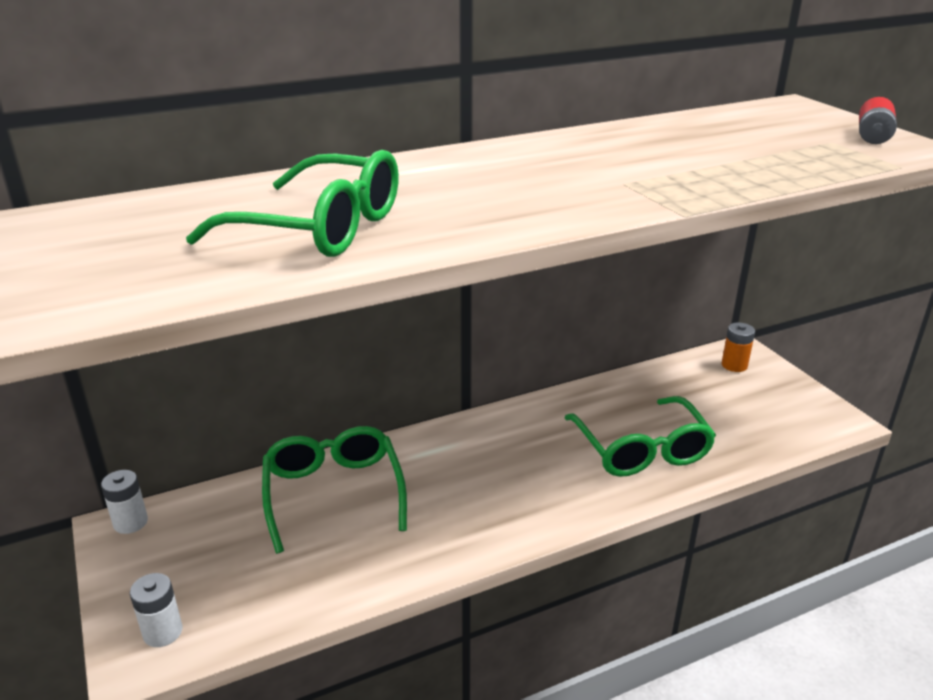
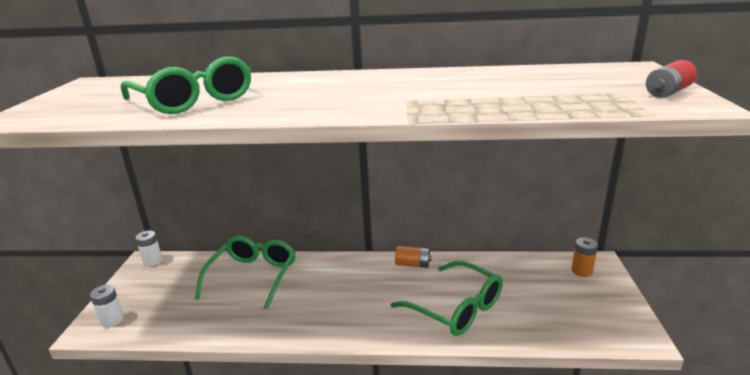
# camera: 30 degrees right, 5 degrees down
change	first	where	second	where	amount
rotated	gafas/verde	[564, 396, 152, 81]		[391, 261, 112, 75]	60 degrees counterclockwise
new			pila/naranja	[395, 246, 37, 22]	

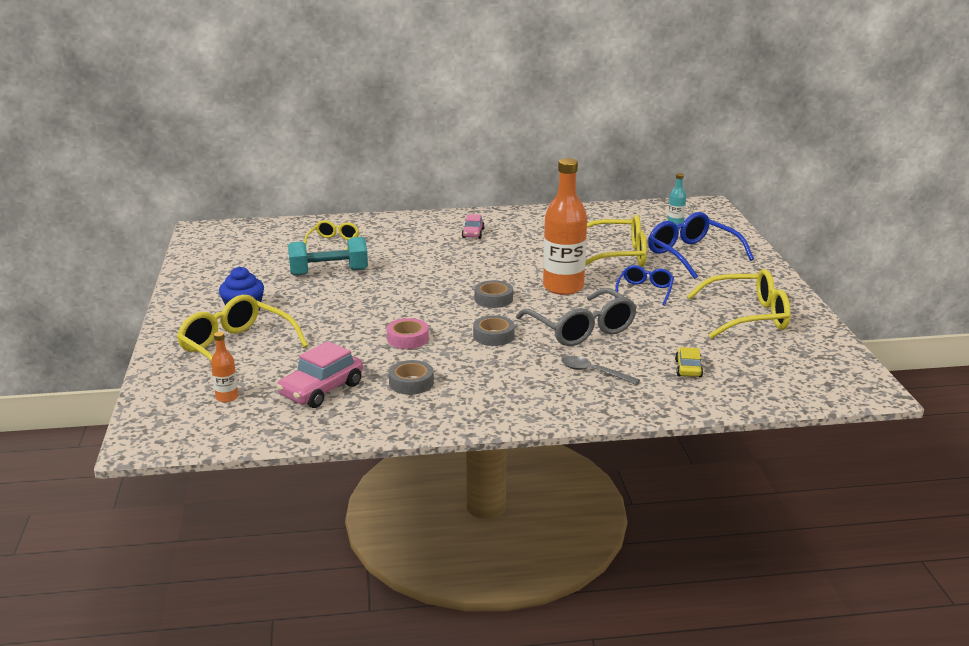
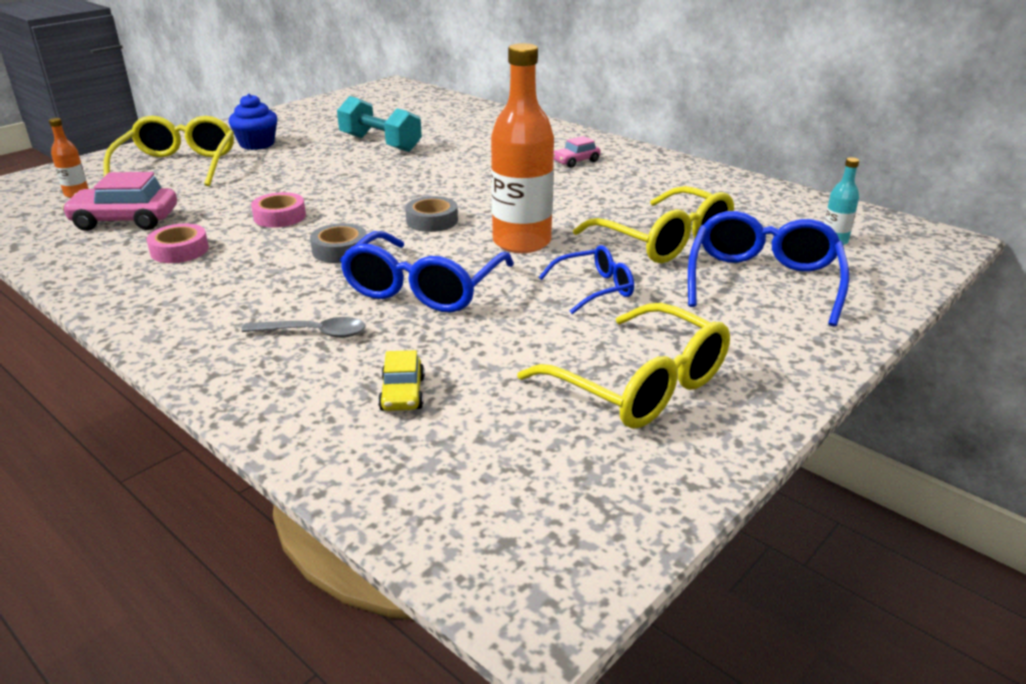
# camera: 50 degrees right, 5 degrees up
change	first	where	second	where	amount
repainted	cinta adhesiva/gris	[389, 360, 45, 35]	cinta adhesiva/rosa	[147, 224, 62, 39]	
rotated	cuchara/gris	[561, 356, 79, 29]		[241, 317, 124, 21]	105 degrees clockwise
repainted	gafas/gris	[516, 288, 121, 58]	gafas/azul	[340, 231, 174, 82]	
rotated	coche/amarillo	[675, 347, 28, 30]		[378, 350, 47, 61]	120 degrees clockwise
gone	gafas/amarillo	[304, 220, 56, 30]			

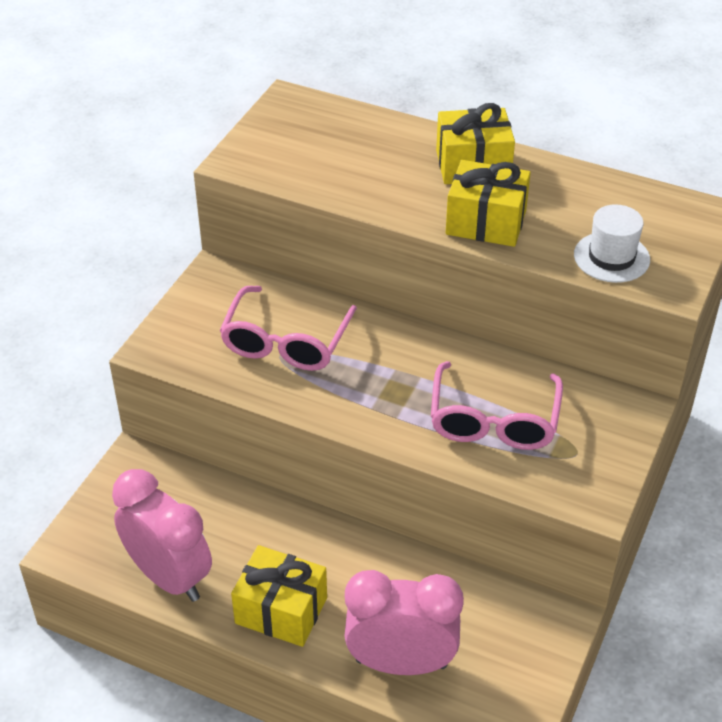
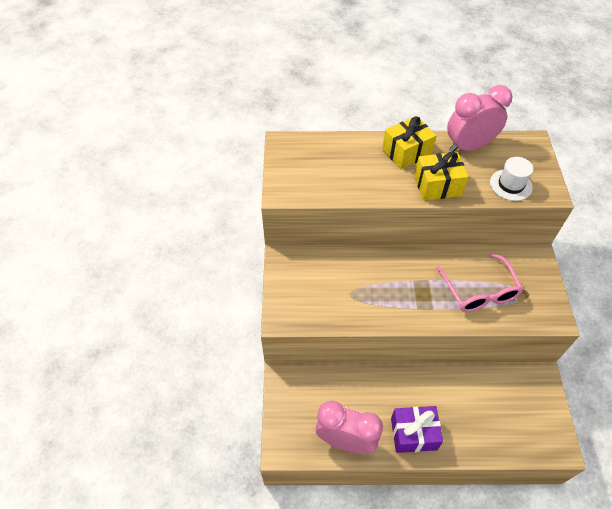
# camera: 25 degrees left, 10 degrees up
change	first	where	second	where	amount
repainted	regalo/amarillo	[231, 545, 96, 102]	regalo/morado	[391, 406, 52, 47]	
shifted	despertador/rosa	[344, 570, 120, 105]		[447, 85, 66, 67]	
gone	gafas/rosa	[219, 286, 138, 85]			

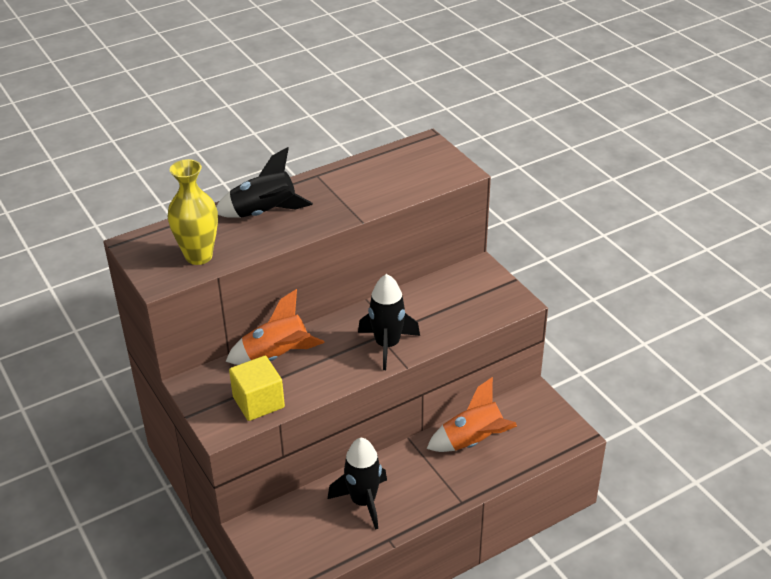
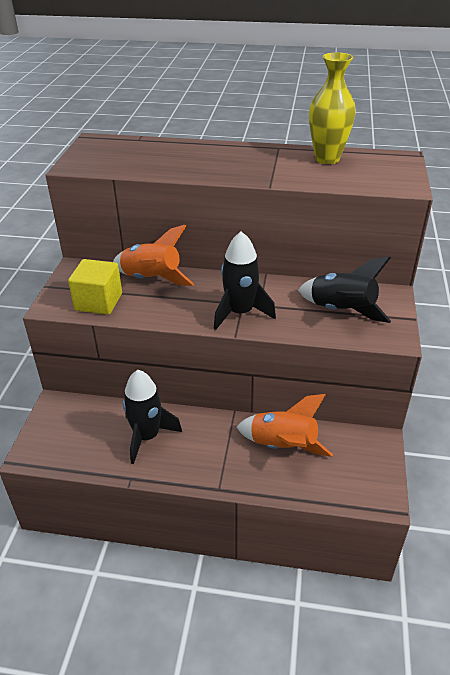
# camera: 40 degrees right, 0 degrees up
change	first	where	second	where	amount
shifted	cohete/negro	[216, 147, 97, 71]		[298, 256, 93, 67]	
shifted	florero/amarillo	[167, 159, 51, 106]		[309, 52, 47, 112]	

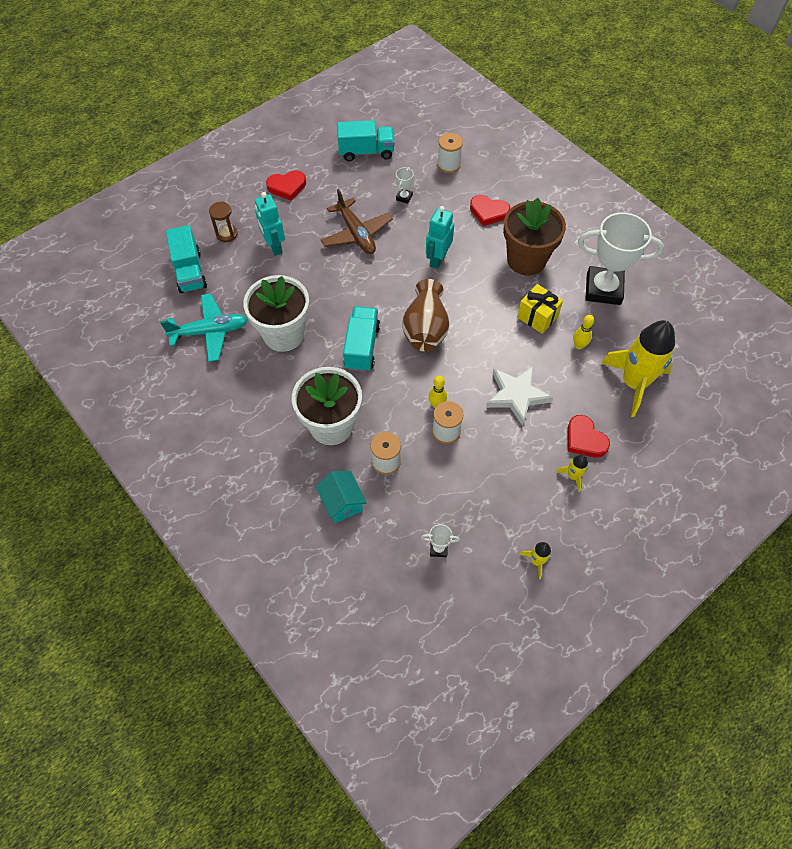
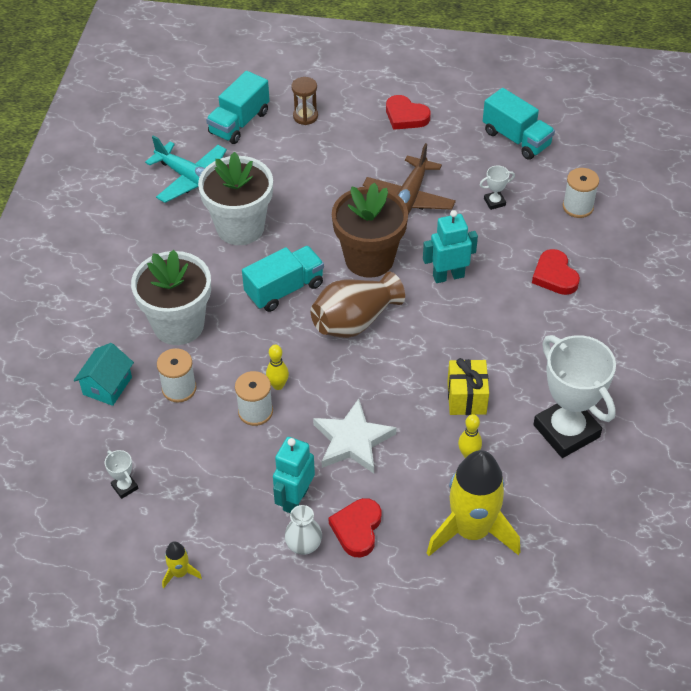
# camera: 50 degrees right, 10 degrees down
change	first	where	second	where	amount
shifted	robot/turquesa	[255, 192, 30, 64]		[273, 437, 42, 76]	
swapped	cohete/amarillo	[556, 454, 32, 38]	florero/blanco	[285, 505, 37, 50]	
shifted	maceta/marrón	[503, 198, 63, 78]		[332, 182, 76, 96]	

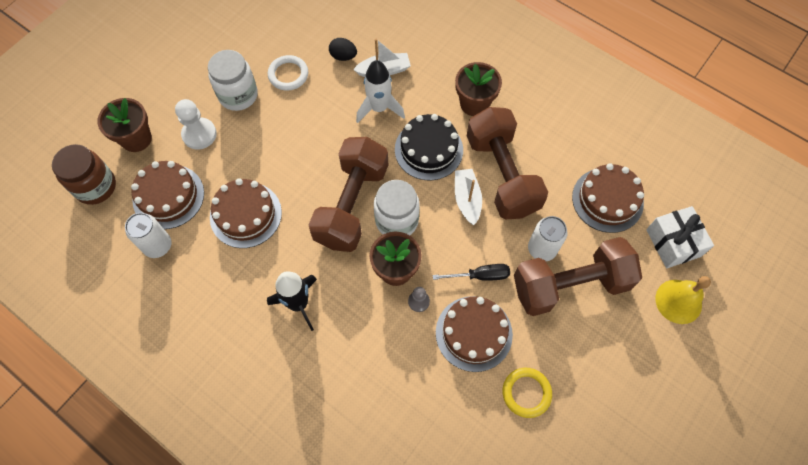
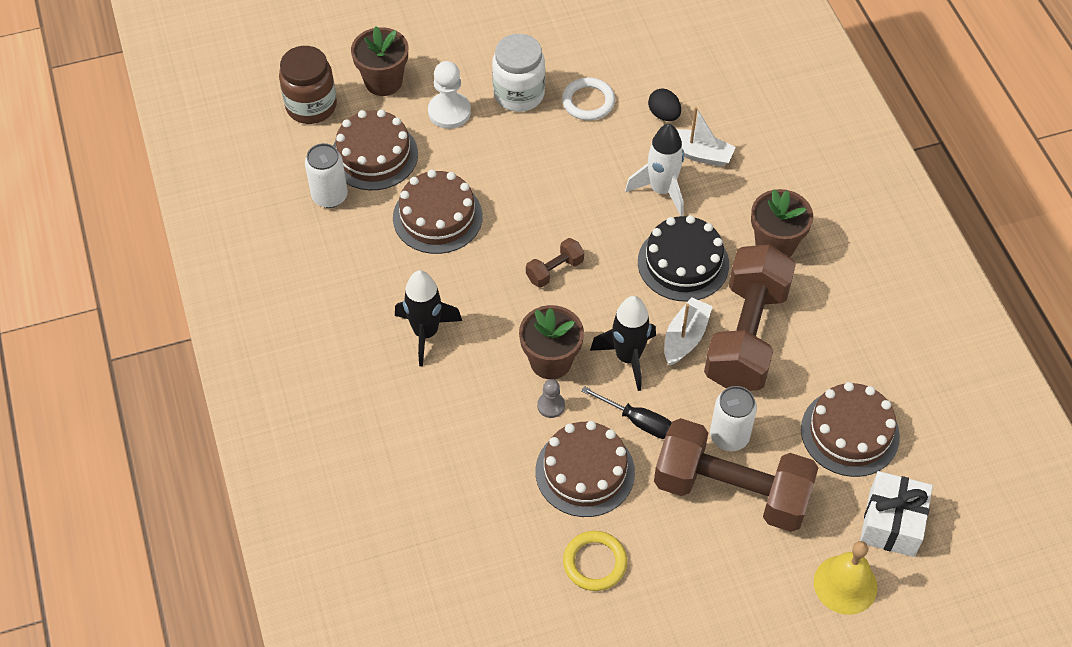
# camera: 35 degrees right, 10 degrees down
change	first	where	second	where	amount
scaled	mancuerna/marrón	[309, 137, 79, 115]		[526, 238, 58, 50]	x0.42
new			cohete/negro	[590, 296, 66, 95]	
gone	tarro/blanco	[374, 180, 46, 55]			

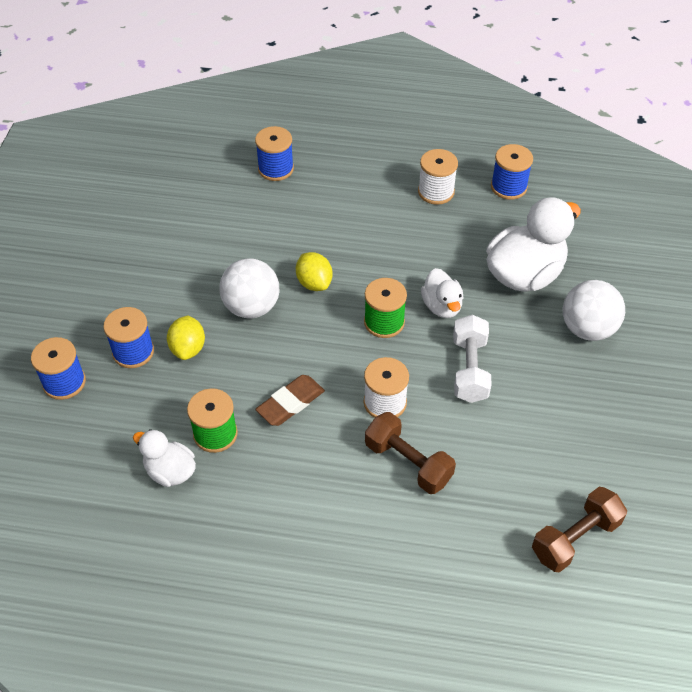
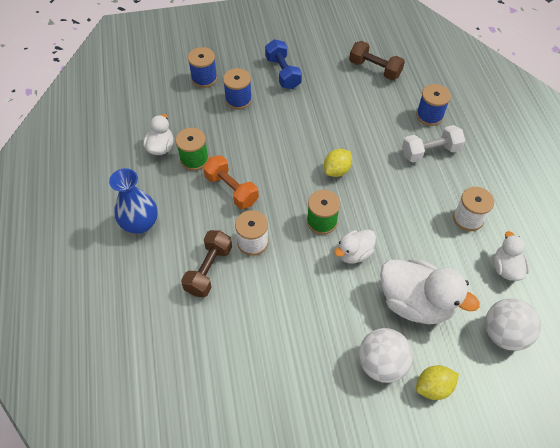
# camera: 70 degrees right, 5 degrees up
change	first	where	second	where	amount
new			florero/azul	[109, 168, 49, 66]	
swapped	goma de borrar/marrón	[255, 375, 70, 51]	mancuerna/naranja	[203, 155, 56, 54]	
new			mancuerna/azul	[265, 39, 37, 50]	
shifted	mancuerna/marrón	[532, 487, 95, 85]		[349, 41, 56, 39]	
shifted	mancuerna/blanco	[453, 315, 39, 88]		[402, 125, 63, 38]	
shifted	limón/amarillo	[167, 315, 38, 45]		[416, 365, 43, 35]	
shifted	pelota/blanco	[219, 259, 60, 59]		[485, 298, 56, 53]	
swapped	carrete/azul	[491, 144, 42, 56]	pato/blanco	[494, 231, 36, 50]	

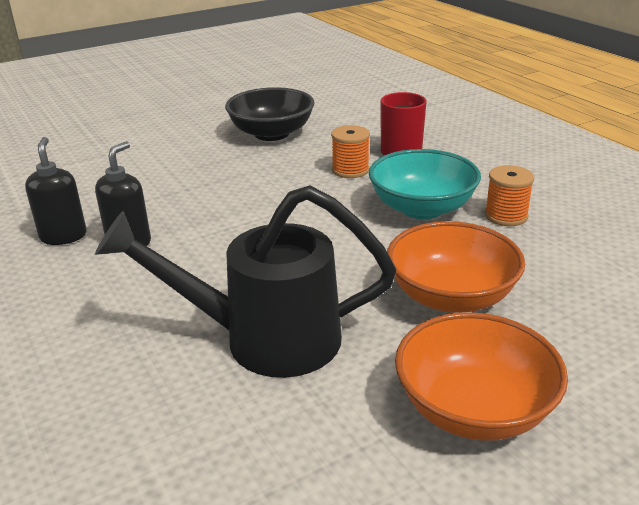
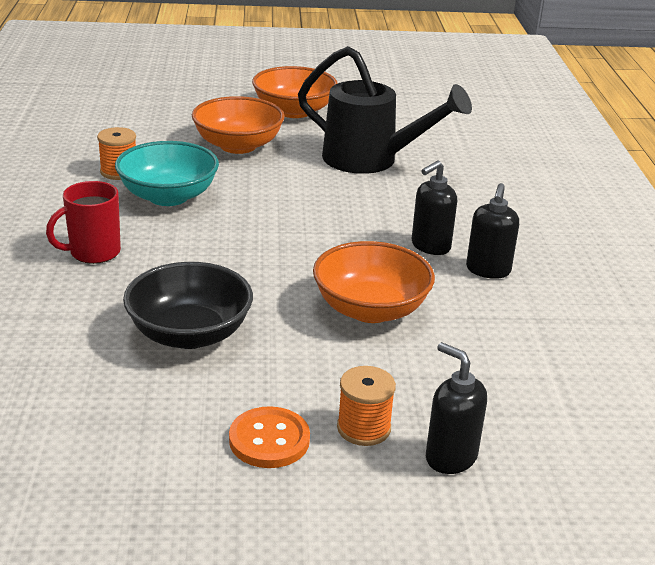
# camera: 155 degrees left, 0 degrees up
change	first	where	second	where	amount
new			botón/naranja	[229, 406, 81, 62]	
new			cuenco/naranja	[313, 241, 122, 82]	
shifted	carrete/naranja	[331, 125, 39, 53]		[337, 366, 59, 80]	
new			dispensador de jabón/negro	[426, 342, 61, 132]	

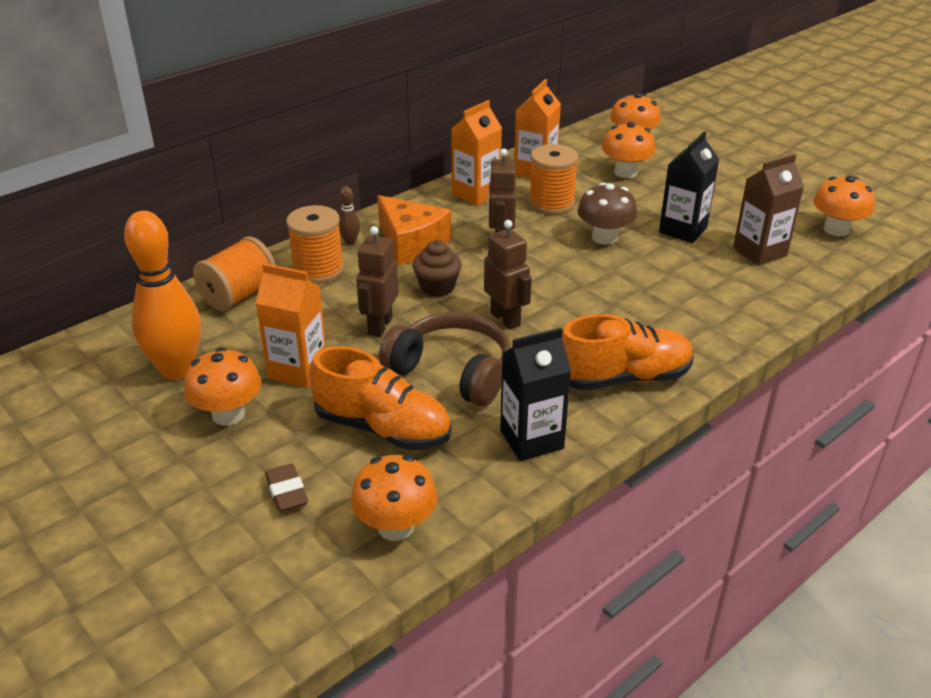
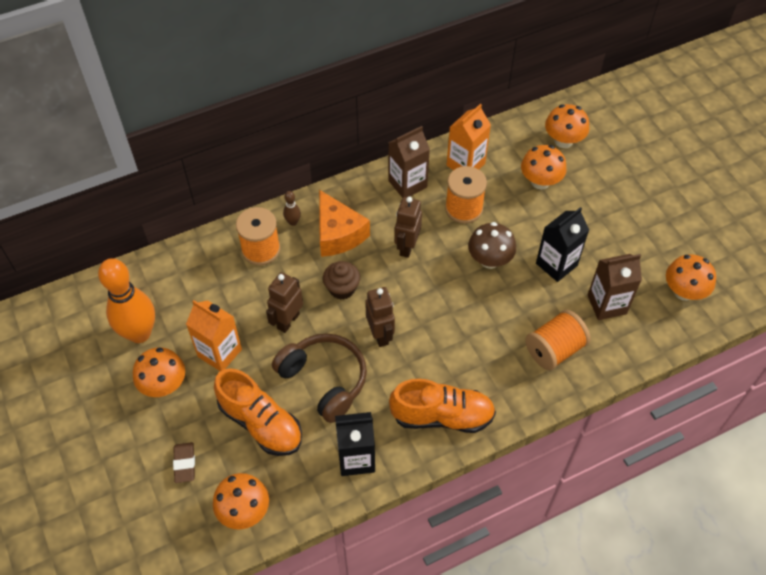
# camera: 15 degrees right, 20 degrees up
change	first	where	second	where	amount
repainted	cartón de leche/naranja	[451, 100, 51, 106]	cartón de leche/marrón	[388, 126, 42, 72]	
shifted	carrete/naranja	[193, 236, 83, 75]		[525, 310, 66, 60]	

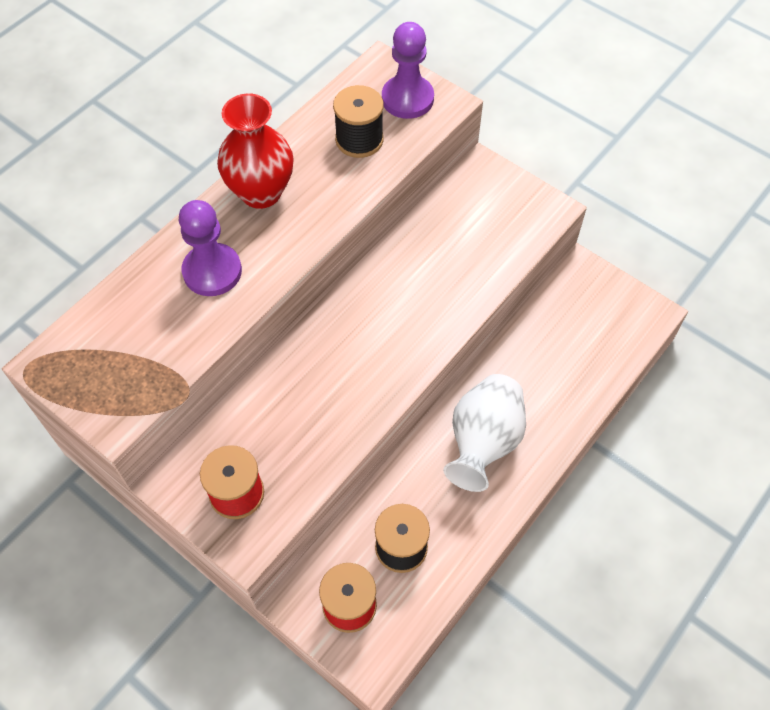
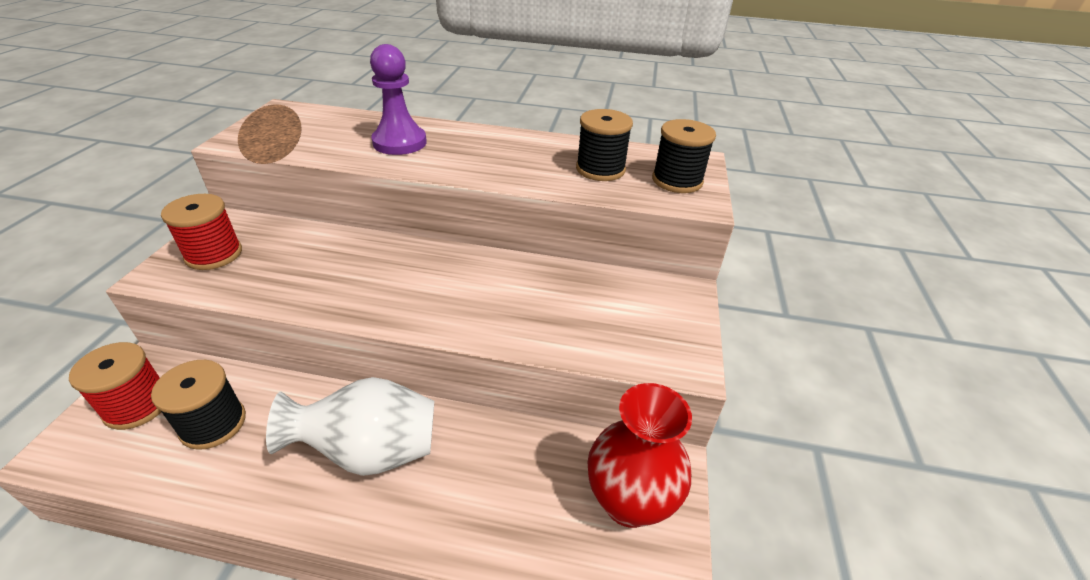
# camera: 60 degrees right, 20 degrees down
change	first	where	second	where	amount
shifted	florero/rojo	[217, 93, 77, 116]		[587, 383, 105, 145]	
swapped	peón/morado	[382, 22, 52, 97]	carrete/negro	[652, 119, 64, 74]	

